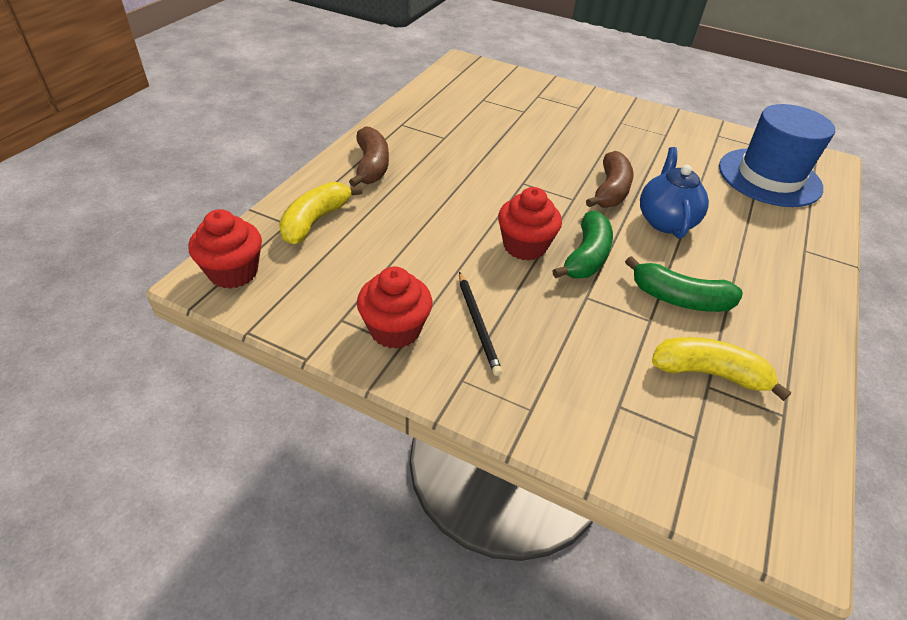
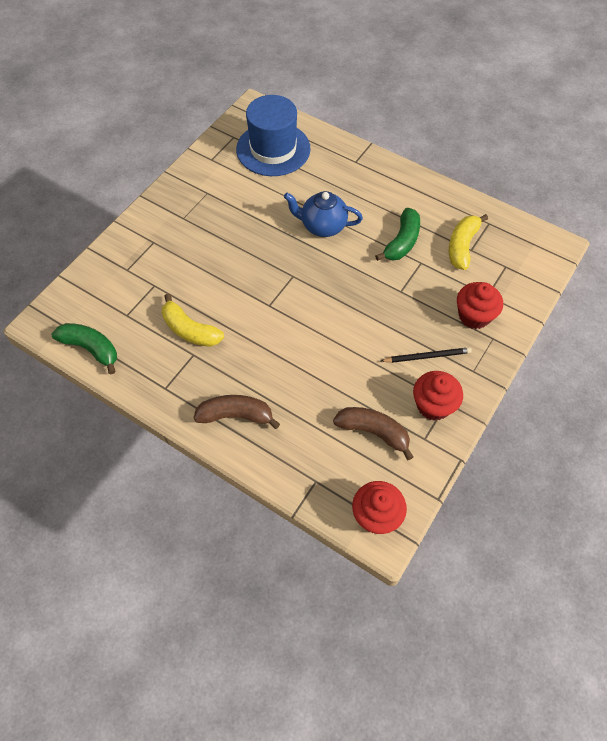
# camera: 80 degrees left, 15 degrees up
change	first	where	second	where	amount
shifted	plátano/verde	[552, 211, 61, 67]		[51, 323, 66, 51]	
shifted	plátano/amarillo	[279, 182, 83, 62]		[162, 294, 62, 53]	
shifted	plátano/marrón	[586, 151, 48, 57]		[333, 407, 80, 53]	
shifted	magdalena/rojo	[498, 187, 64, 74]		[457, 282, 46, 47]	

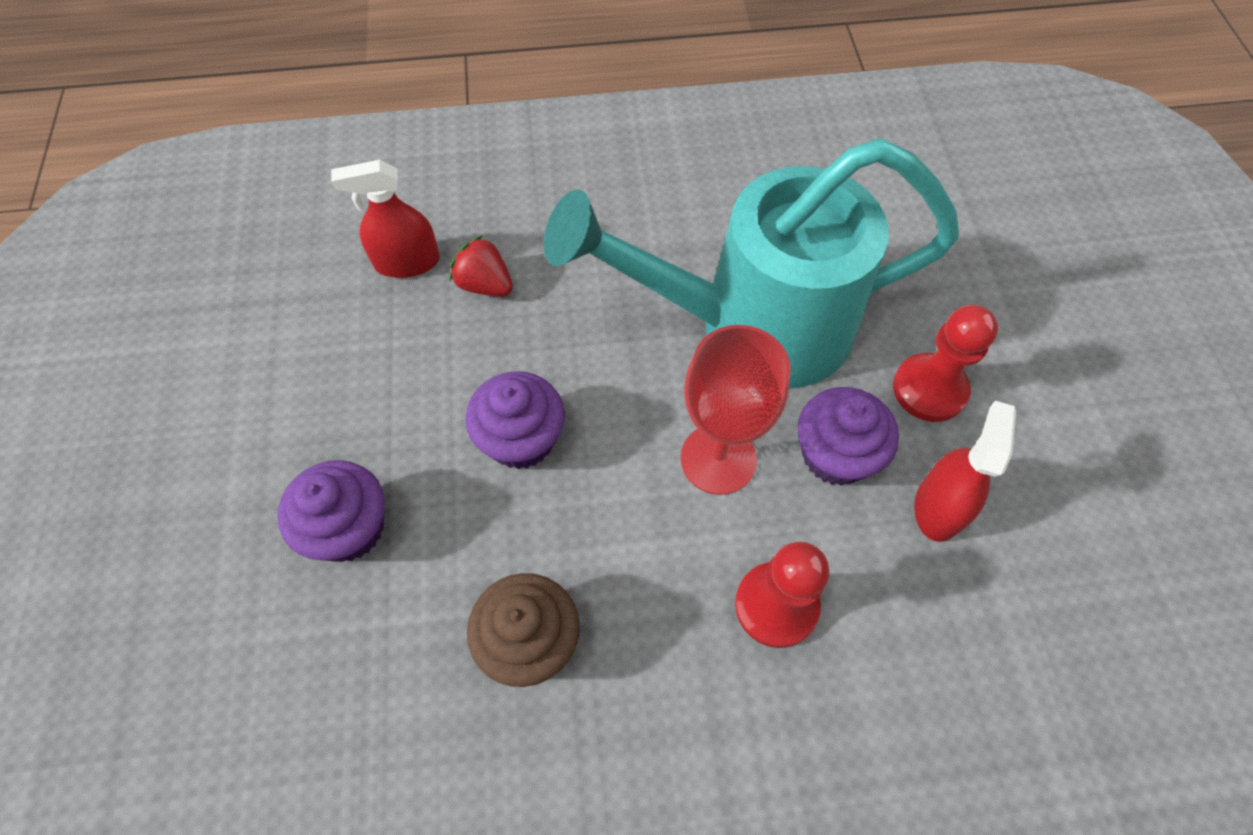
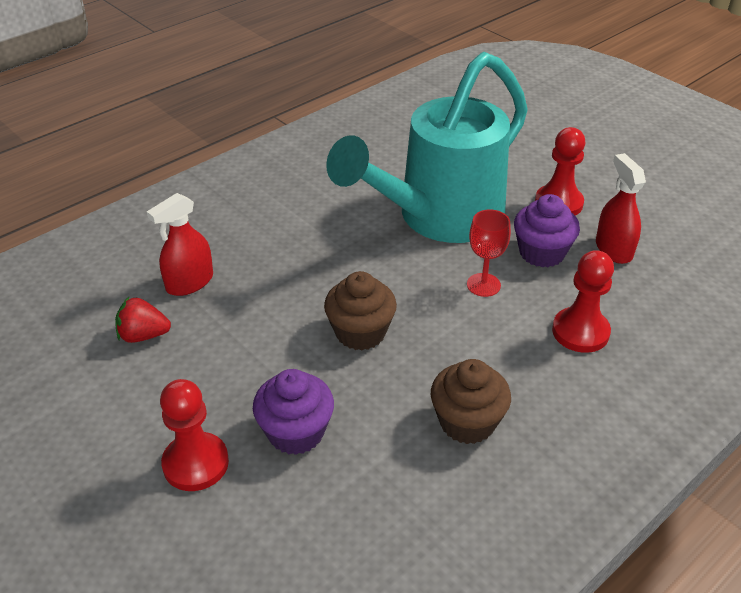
# camera: 35 degrees left, 20 degrees down
change	first	where	second	where	amount
shifted	fresa/rojo	[450, 235, 63, 62]		[115, 297, 56, 46]	
new			peón/rojo	[160, 379, 69, 112]	
repainted	magdalena/morado	[465, 371, 100, 98]	magdalena/marrón	[324, 271, 73, 79]	
scaled	copa/rojo	[680, 325, 111, 170]		[467, 209, 44, 88]	x0.64

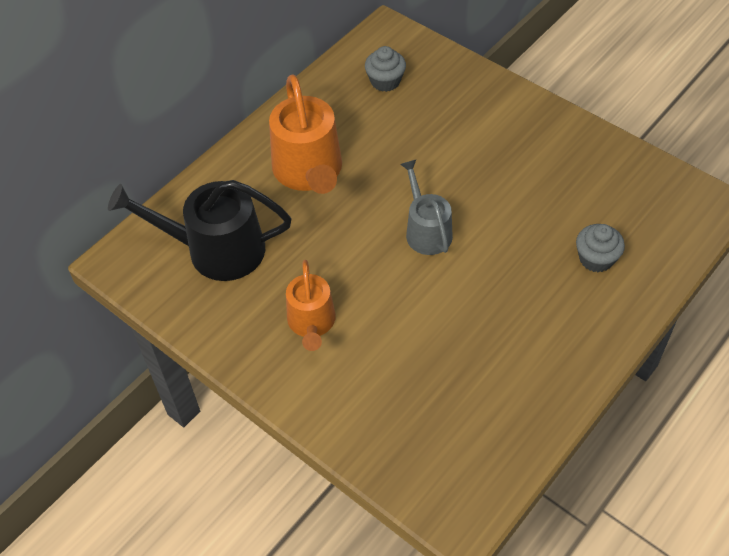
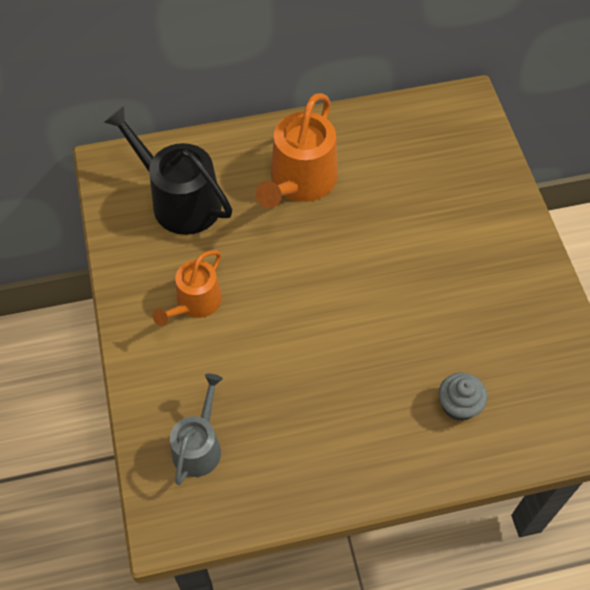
# camera: 35 degrees right, 5 degrees up
change	first	where	second	where	amount
shifted	regadera/gris	[400, 159, 53, 96]		[170, 374, 53, 111]	
gone	magdalena/gris	[365, 46, 41, 46]			

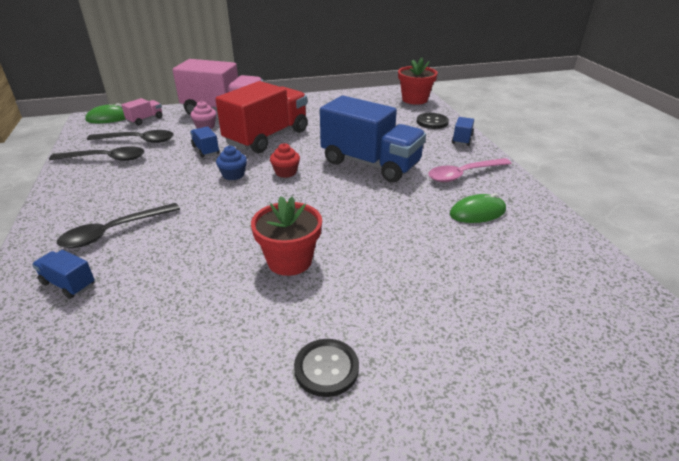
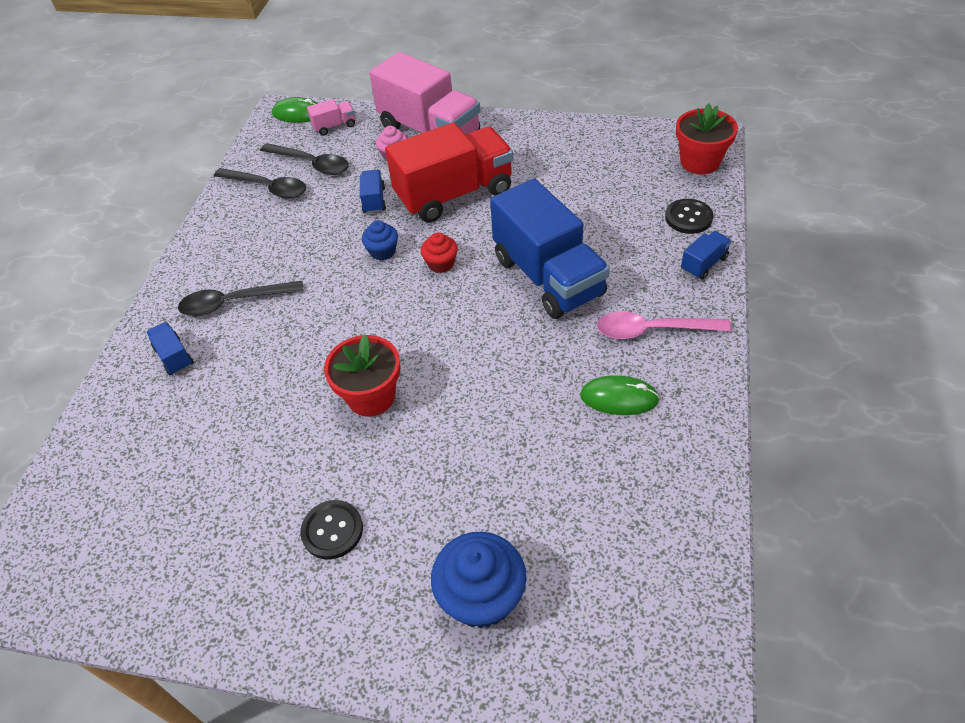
# camera: 30 degrees right, 15 degrees up
change	first	where	second	where	amount
new			magdalena/azul	[431, 532, 95, 96]	

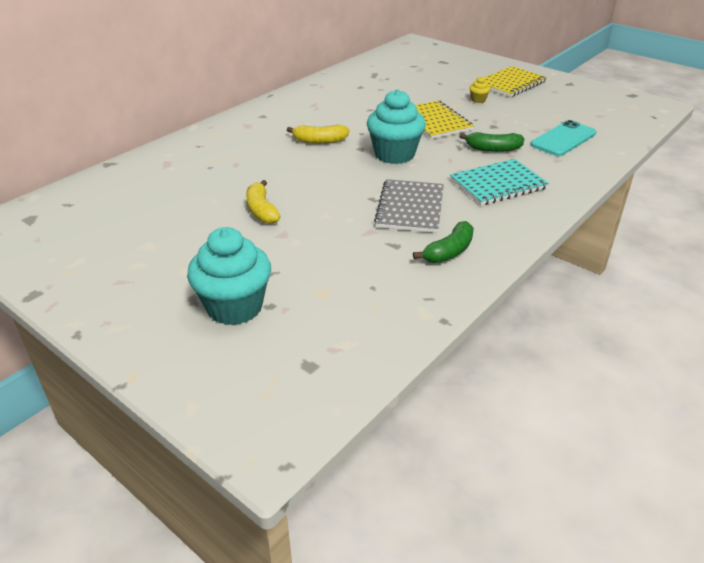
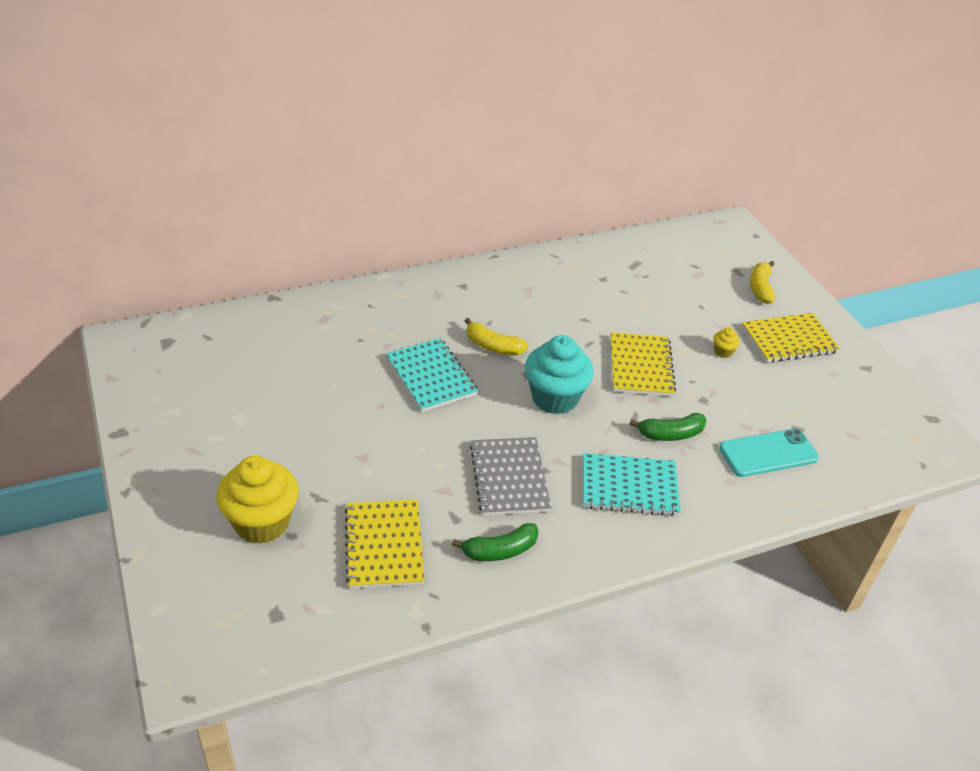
# camera: 25 degrees right, 5 degrees up
change	first	where	second	where	amount
repainted	magdalena/turquesa	[187, 227, 84, 98]	magdalena/amarillo	[216, 456, 83, 88]	
new			cuaderno/amarillo	[345, 500, 79, 89]	
new			cuaderno/turquesa	[386, 338, 92, 74]	
rotated	cuaderno/gris	[374, 179, 70, 54]		[470, 437, 81, 79]	45 degrees counterclockwise
rotated	plátano/verde	[459, 132, 65, 20]		[630, 413, 76, 28]	45 degrees counterclockwise
shifted	plátano/amarillo	[246, 180, 35, 44]		[750, 261, 25, 43]	

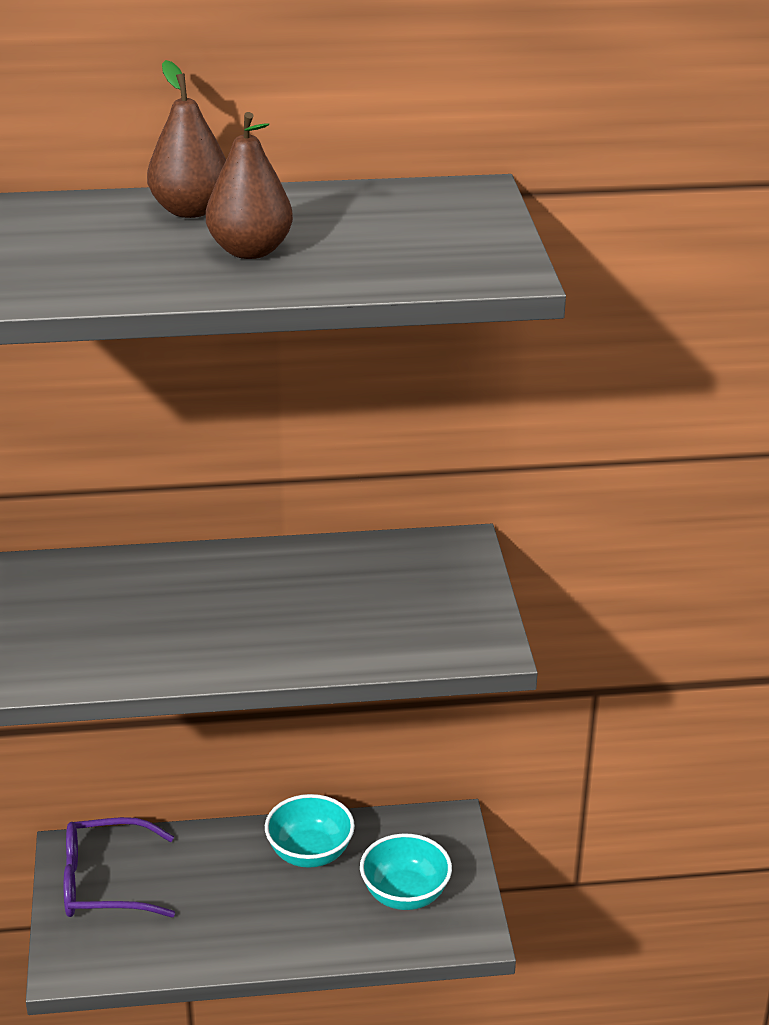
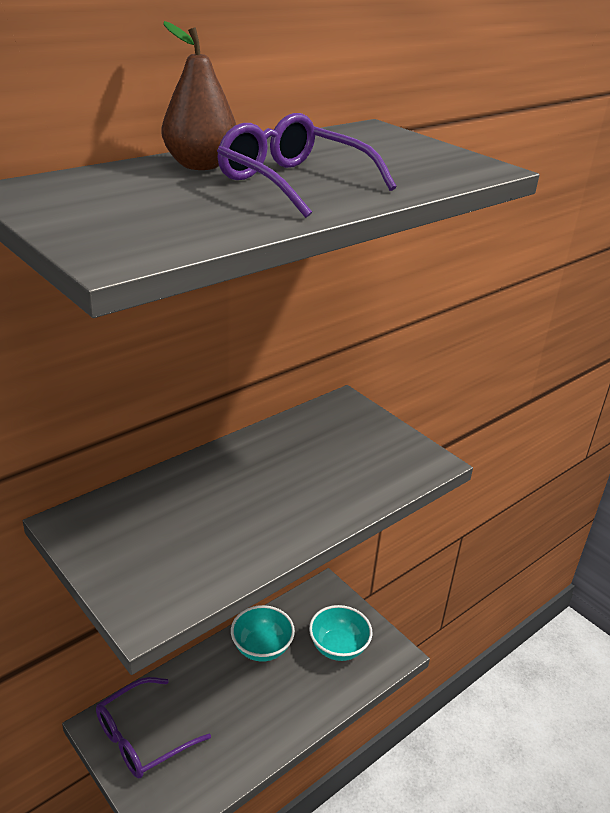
# camera: 35 degrees left, 0 degrees up
change	first	where	second	where	amount
swapped	pera/marrón	[206, 112, 87, 147]	gafas/morado	[217, 113, 179, 105]	

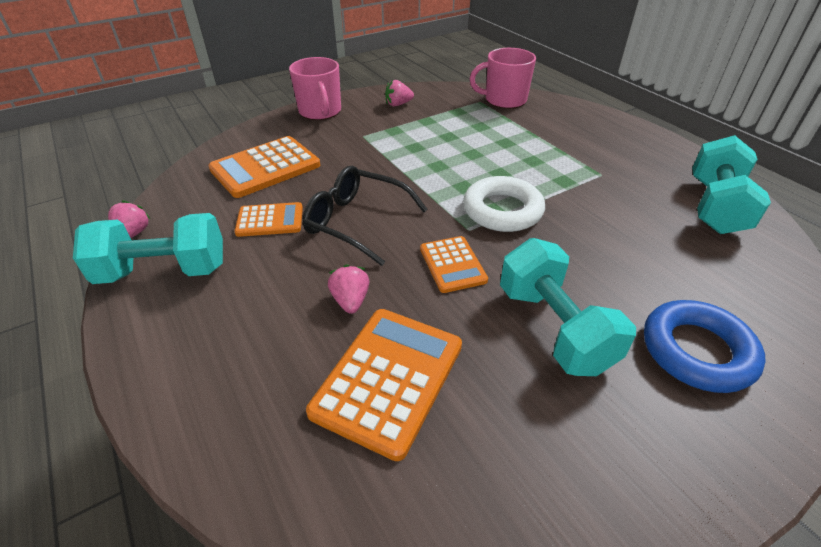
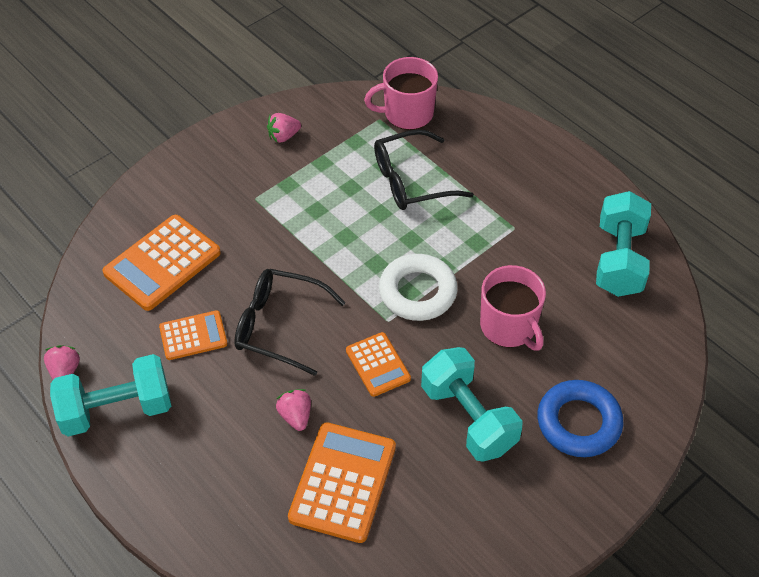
# camera: 10 degrees left, 10 degrees up
change	first	where	second	where	amount
new			gafas/negro	[374, 129, 100, 81]	
shifted	taza/rosa	[289, 57, 52, 63]		[480, 265, 66, 86]	

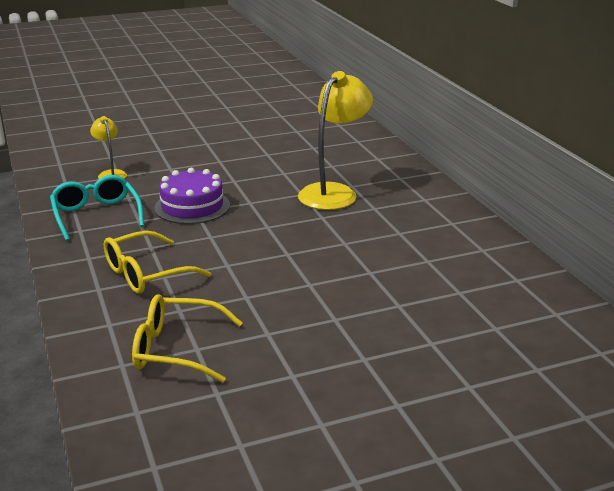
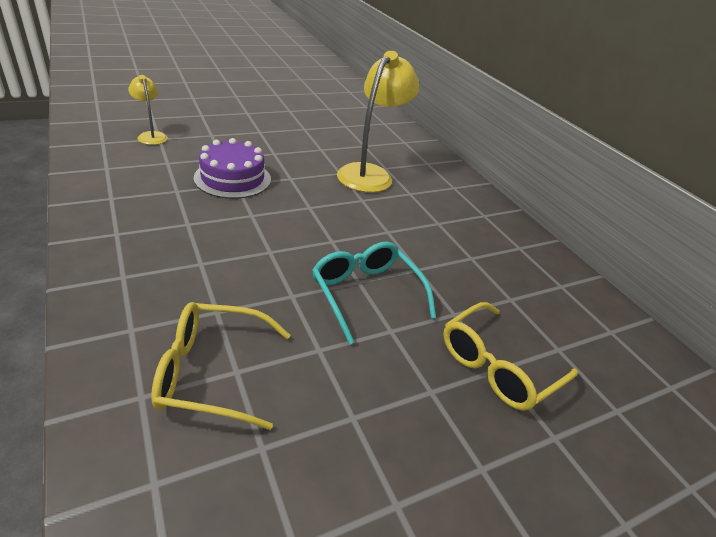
# camera: 10 degrees left, 10 degrees up
change	first	where	second	where	amount
shifted	gafas/turquesa	[50, 175, 94, 66]		[312, 242, 124, 103]	
shifted	gafas/amarillo	[104, 231, 107, 63]		[443, 302, 135, 109]	

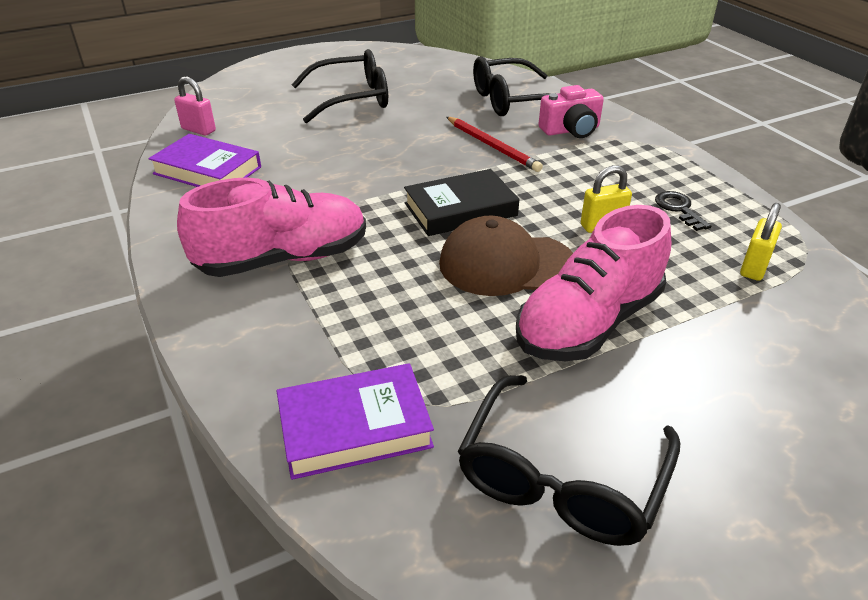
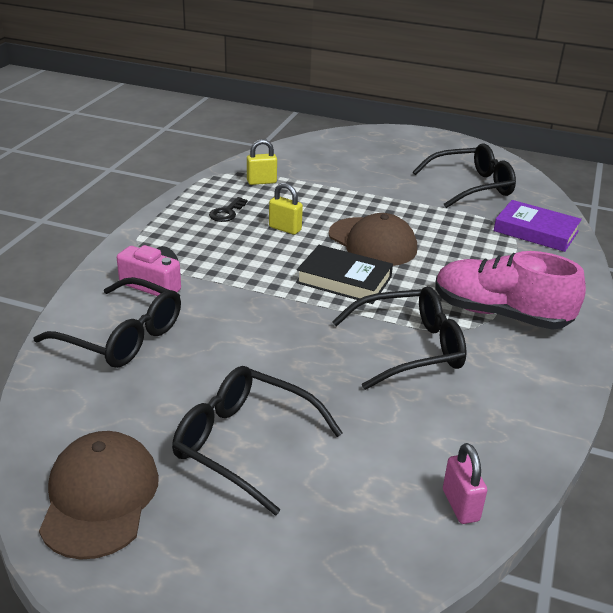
# camera: 135 degrees left, 5 degrees down
change	first	where	second	where	amount
new			gorra/marrón	[39, 431, 120, 129]	
new			gafas/negro	[332, 286, 135, 104]	
gone	libro/morado	[148, 134, 113, 53]			
gone	lápiz/rojo	[447, 117, 96, 55]			
gone	zapato/rosa	[516, 205, 155, 156]			

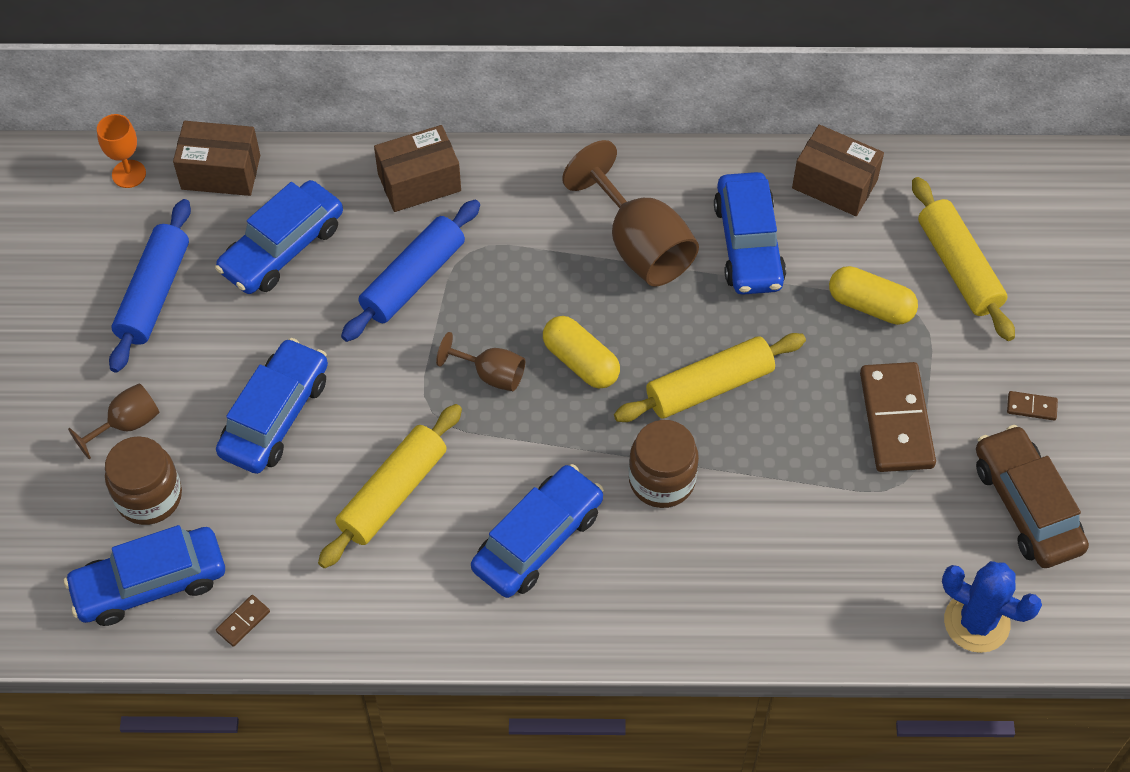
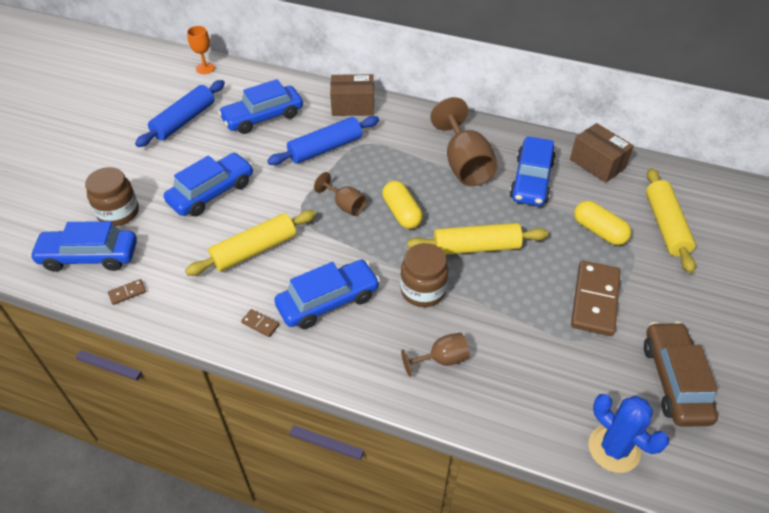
# camera: 20 degrees right, 10 degrees down
change	first	where	second	where	amount
shifted	ficha de dominó/marrón	[1007, 391, 51, 29]		[241, 309, 38, 28]	
shifted	copa/marrón	[68, 383, 92, 76]		[401, 333, 69, 44]	
gone	caja/marrón	[173, 121, 87, 75]			

